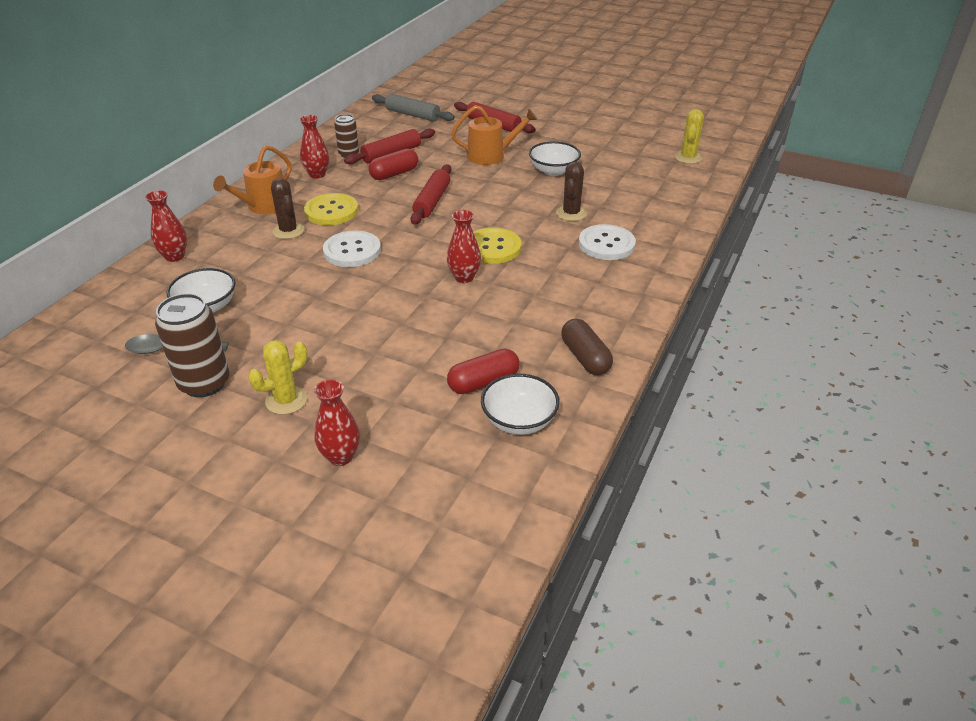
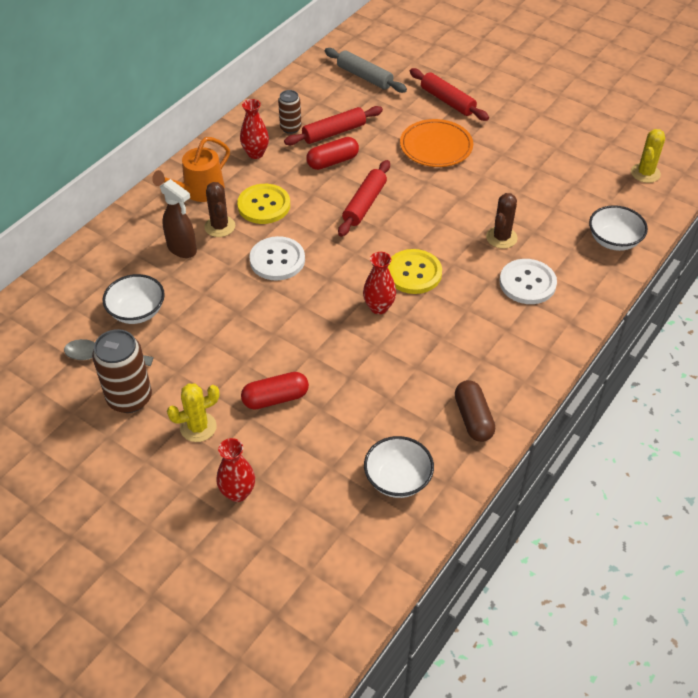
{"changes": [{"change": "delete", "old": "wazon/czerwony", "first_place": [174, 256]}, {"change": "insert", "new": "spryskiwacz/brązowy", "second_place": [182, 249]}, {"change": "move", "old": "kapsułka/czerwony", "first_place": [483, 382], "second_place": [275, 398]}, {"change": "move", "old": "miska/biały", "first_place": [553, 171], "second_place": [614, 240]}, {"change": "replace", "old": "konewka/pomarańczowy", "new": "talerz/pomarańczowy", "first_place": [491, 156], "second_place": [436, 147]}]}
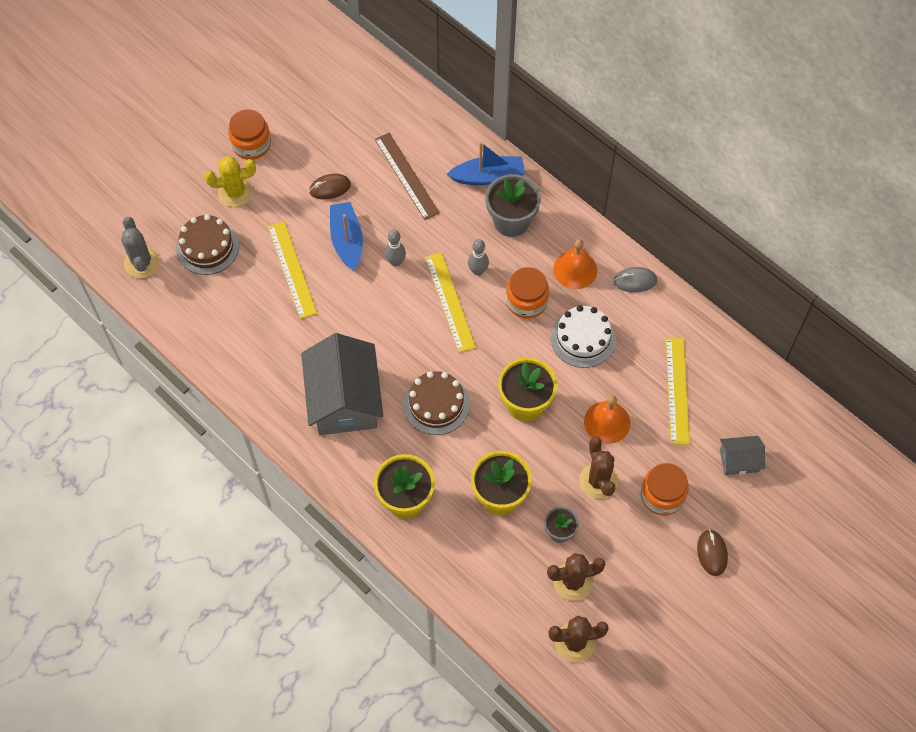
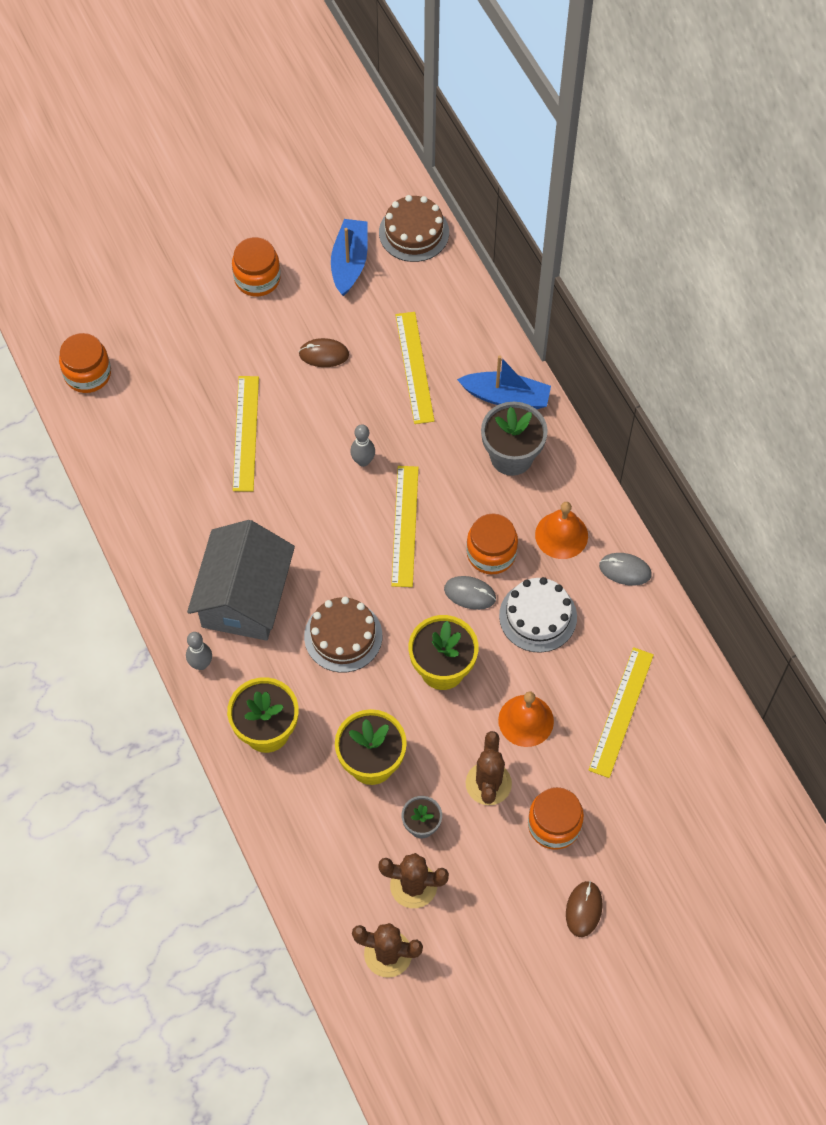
{"changes": [{"change": "delete", "old": "kaktus/żółty", "first_place": [235, 192]}, {"change": "delete", "old": "domek/szary", "first_place": [739, 460]}, {"change": "insert", "new": "myszka/szary", "second_place": [470, 594]}, {"change": "move", "old": "tort/brązowy", "first_place": [207, 247], "second_place": [414, 232]}, {"change": "move", "old": "łódka/niebieski", "first_place": [347, 241], "second_place": [349, 262]}, {"change": "move", "old": "kręgiel/szary", "first_place": [478, 271], "second_place": [201, 664]}, {"change": "replace", "old": "kaktus/szary", "new": "słoik/pomarańczowy", "first_place": [142, 263], "second_place": [88, 374]}, {"change": "recolor", "old": "linijka/brązowy", "new": "linijka/żółty", "first_place": [406, 176], "second_place": [414, 367]}]}
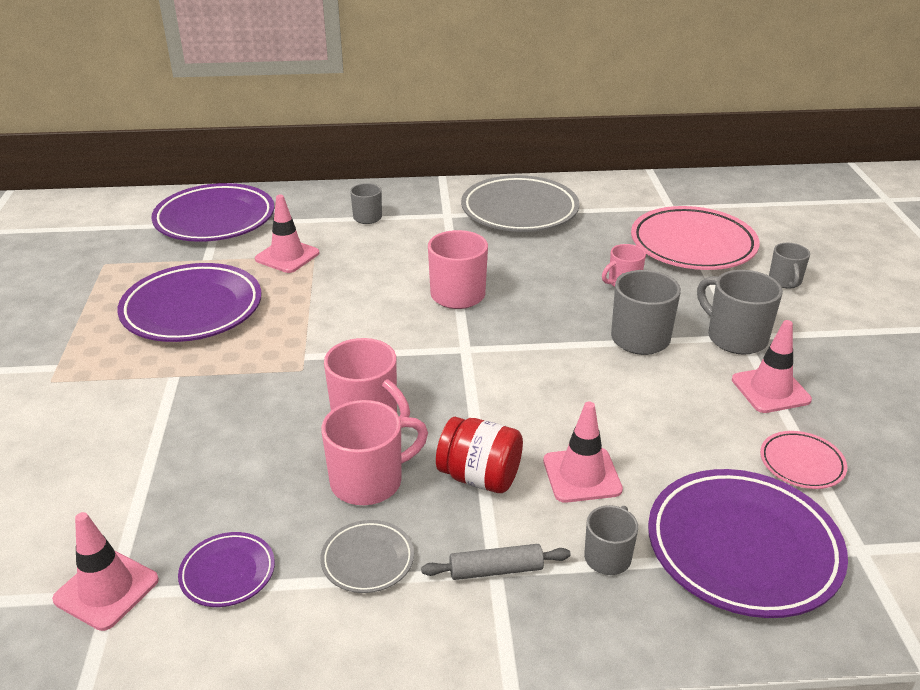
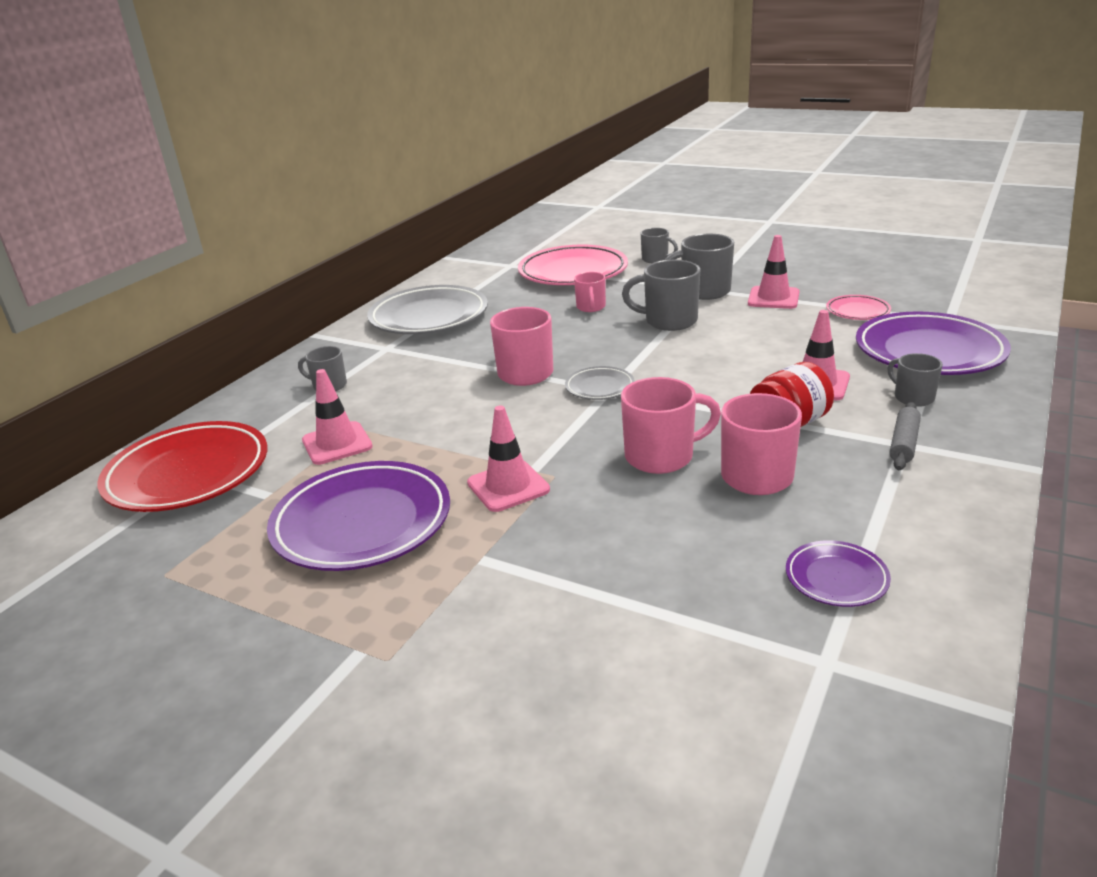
{"changes": [{"change": "move", "old": "pachołek/różowy", "first_place": [106, 590], "second_place": [508, 486]}, {"change": "move", "old": "talerz/szary", "first_place": [367, 560], "second_place": [599, 387]}, {"change": "recolor", "old": "talerz/fioletowy", "new": "talerz/czerwony", "first_place": [215, 219], "second_place": [188, 474]}]}
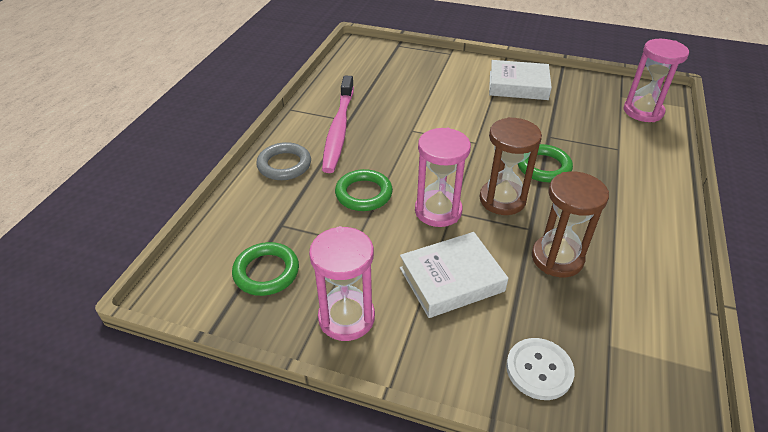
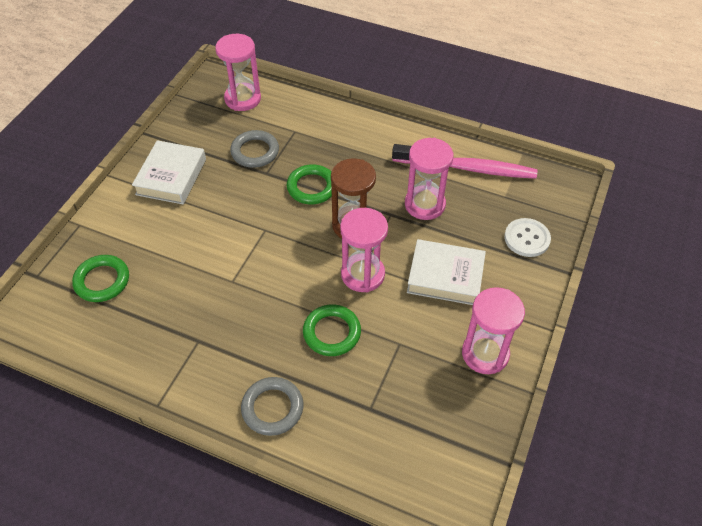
{"changes": [{"change": "insert", "new": "pierścień/szary", "second_place": [255, 152]}, {"change": "move", "old": "pierścień/zielony", "first_place": [266, 272], "second_place": [102, 281]}, {"change": "move", "old": "szczoteczka do zębów/różowy", "first_place": [338, 130], "second_place": [467, 168]}, {"change": "recolor", "old": "klepsydra/brązowy", "new": "klepsydra/różowy", "first_place": [557, 258], "second_place": [424, 204]}, {"change": "rotate", "old": "książka/biały", "first_place": [451, 279], "second_place": [445, 276], "degrees": -60}]}
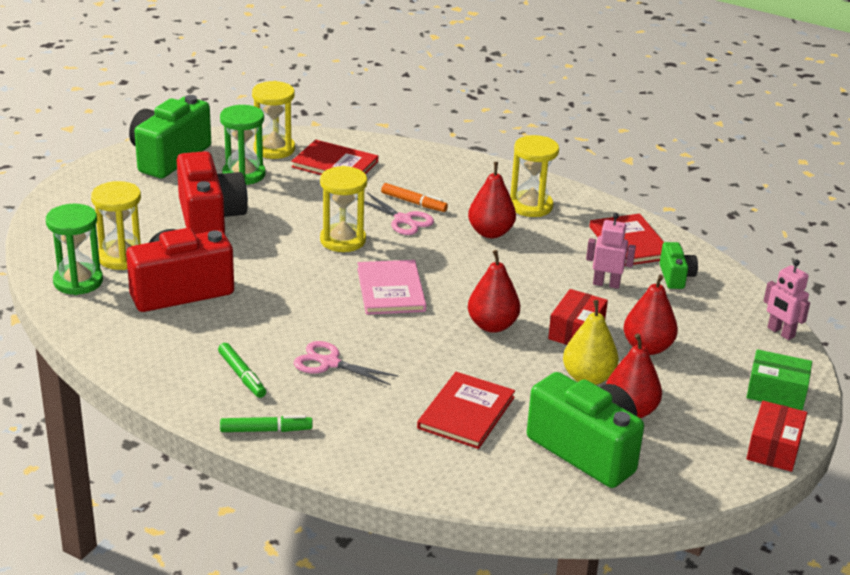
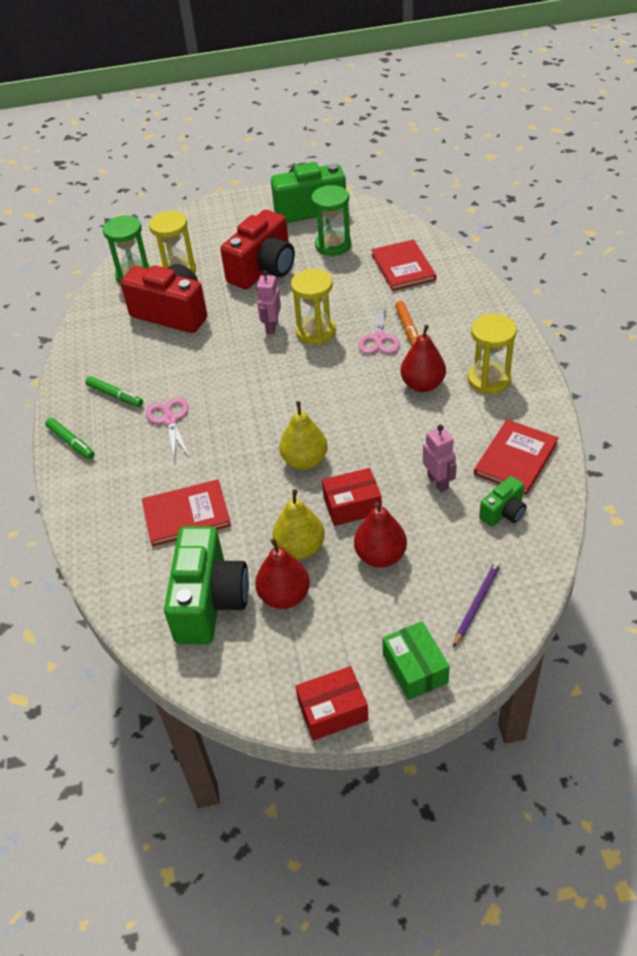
{"changes": [{"change": "delete", "old": "klepsydra/żółty", "first_place": [274, 149]}, {"change": "delete", "old": "książka/różowy", "first_place": [391, 290]}, {"change": "insert", "new": "ołówek/fioletowy", "second_place": [476, 603]}, {"change": "move", "old": "robot/różowy", "first_place": [780, 332], "second_place": [271, 327]}, {"change": "recolor", "old": "gruszka/czerwony", "new": "gruszka/żółty", "first_place": [492, 325], "second_place": [305, 461]}, {"change": "rotate", "old": "flamaster/zielony", "first_place": [242, 375], "second_place": [115, 395], "degrees": -75}]}
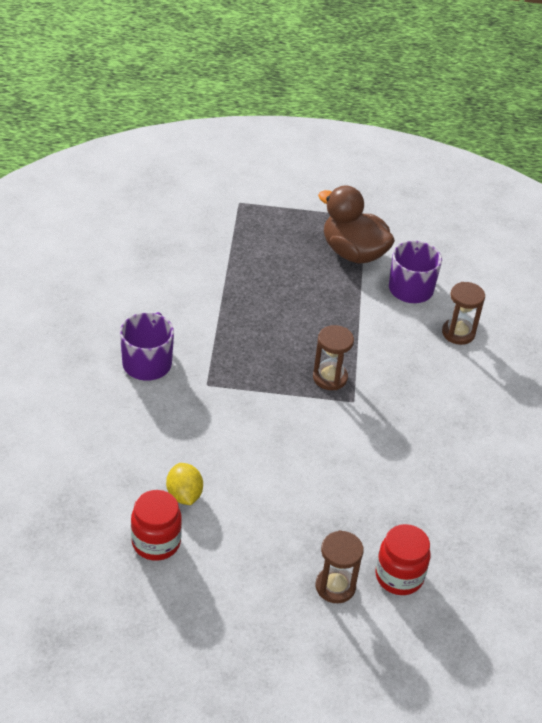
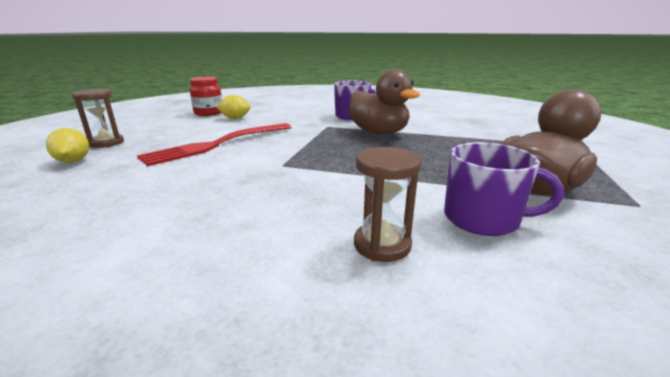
{"changes": [{"change": "delete", "old": "klepsydra/brązowy", "first_place": [330, 378]}, {"change": "insert", "new": "widelec/czerwony", "second_place": [218, 144]}, {"change": "insert", "new": "kaczka/brązowy", "second_place": [378, 133]}, {"change": "replace", "old": "słoik/czerwony", "new": "cytryna/żółty", "first_place": [399, 576], "second_place": [73, 161]}]}
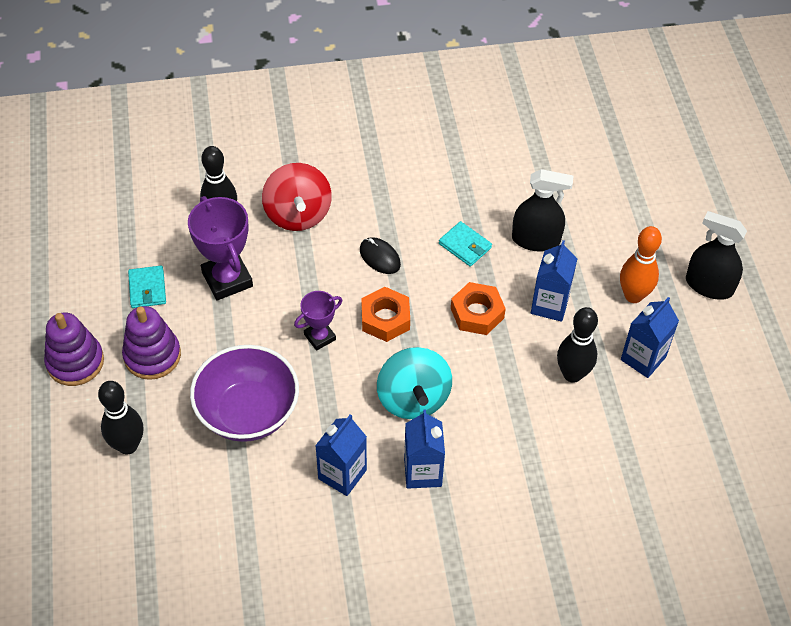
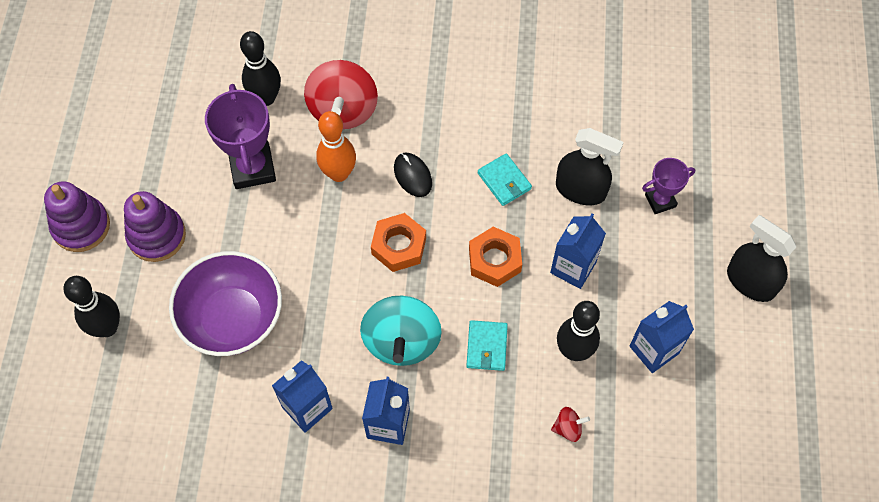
{"changes": [{"change": "insert", "new": "bączek/czerwony", "second_place": [568, 428]}, {"change": "move", "old": "portfel/turkusowy", "first_place": [147, 288], "second_place": [487, 346]}, {"change": "move", "old": "puchar/fioletowy", "first_place": [320, 337], "second_place": [660, 201]}, {"change": "move", "old": "kręgiel/pomarańczowy", "first_place": [633, 295], "second_place": [339, 173]}]}
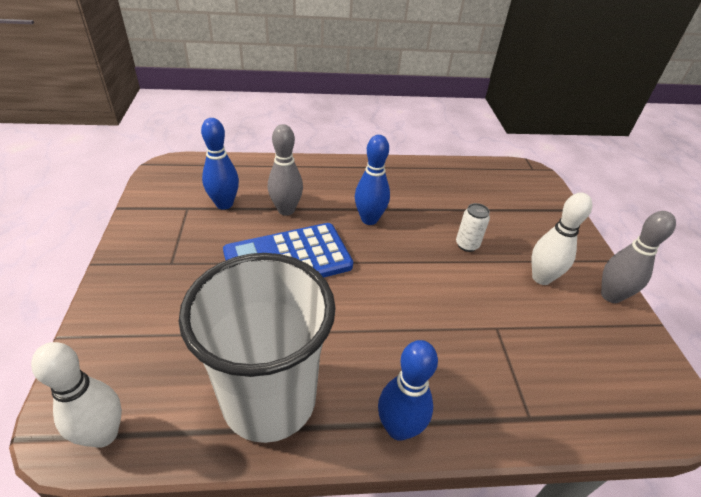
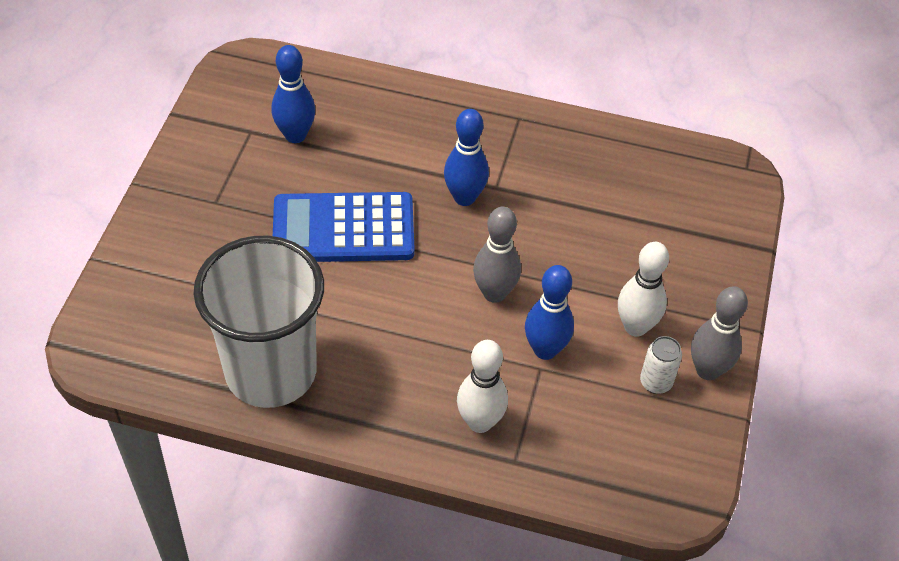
{"changes": [{"change": "move", "old": "kręgiel/biały", "first_place": [104, 434], "second_place": [480, 422]}, {"change": "move", "old": "kręgiel/szary", "first_place": [286, 210], "second_place": [494, 293]}, {"change": "move", "old": "kręgiel/niebieski", "first_place": [398, 428], "second_place": [545, 350]}, {"change": "move", "old": "puszka/biały", "first_place": [467, 245], "second_place": [655, 382]}]}
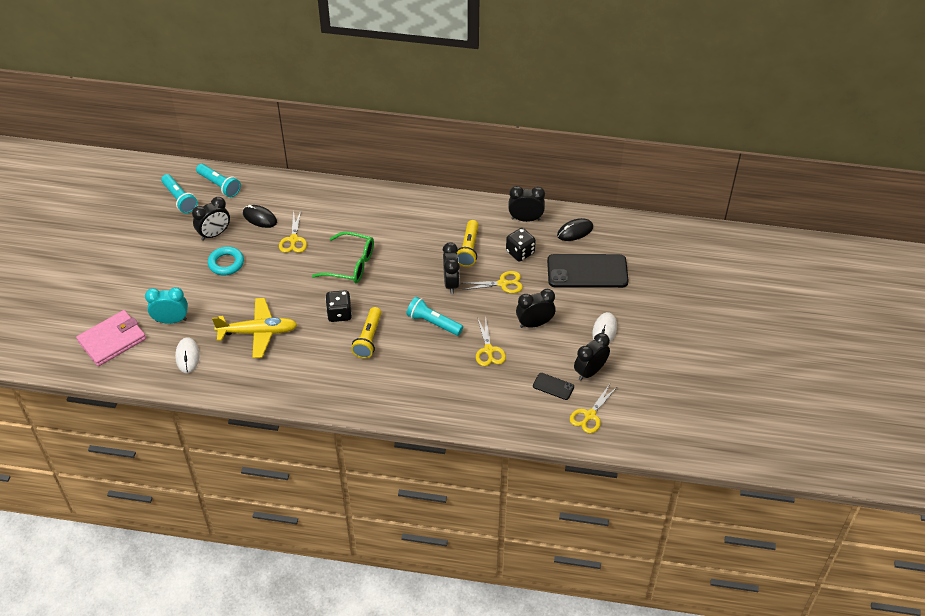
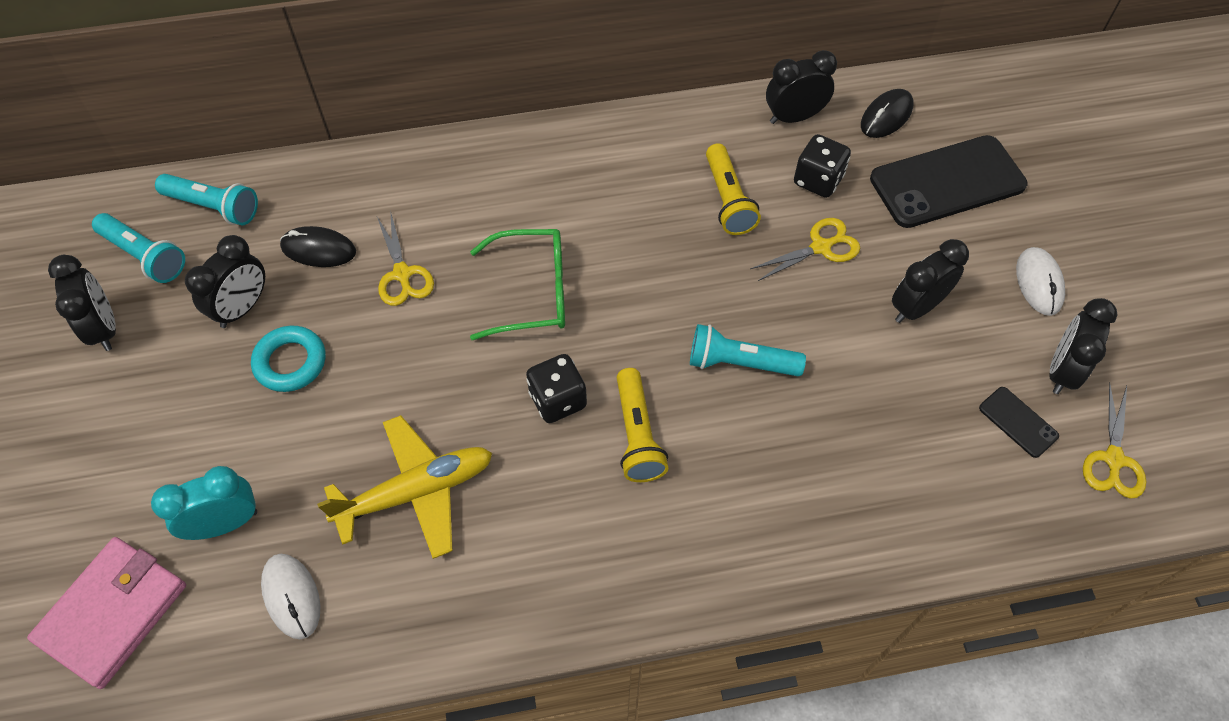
{"changes": [{"change": "delete", "old": "nożyczki/żółty", "first_place": [489, 350]}, {"change": "move", "old": "budzik/czarny", "first_place": [451, 283], "second_place": [104, 328]}, {"change": "rotate", "old": "telefon/czarny", "first_place": [553, 386], "second_place": [1018, 422], "degrees": 45}]}
